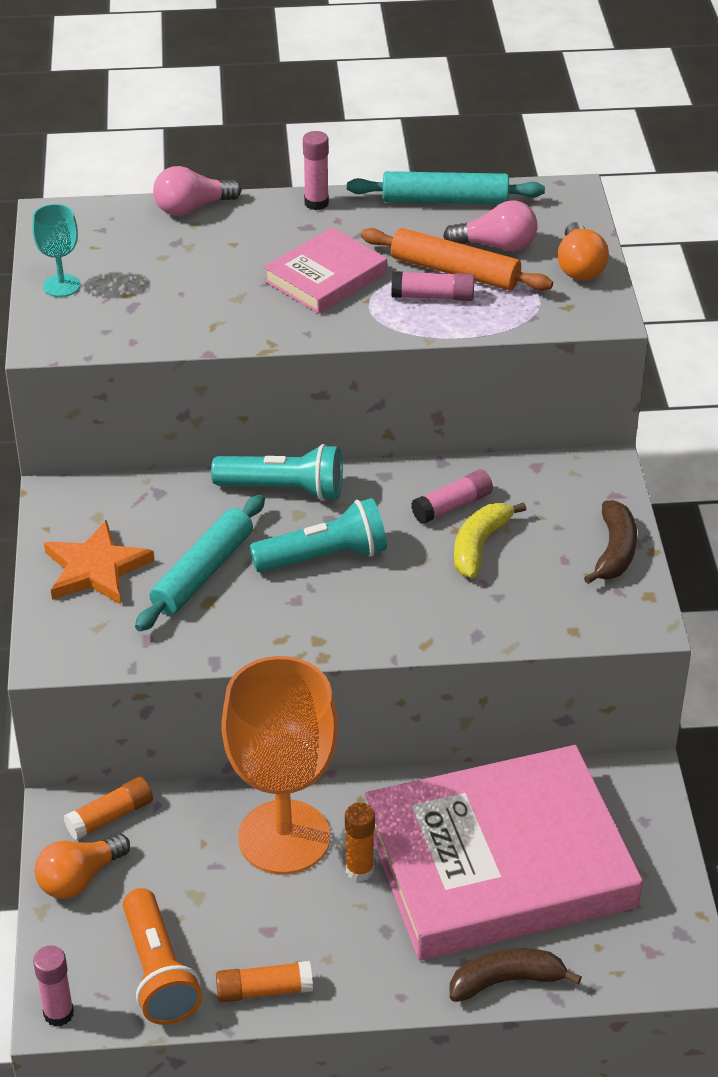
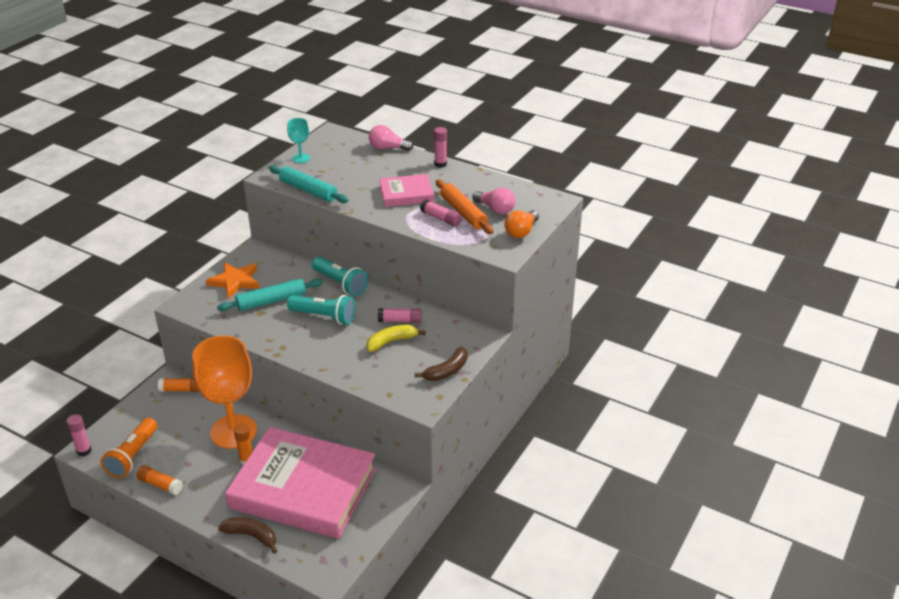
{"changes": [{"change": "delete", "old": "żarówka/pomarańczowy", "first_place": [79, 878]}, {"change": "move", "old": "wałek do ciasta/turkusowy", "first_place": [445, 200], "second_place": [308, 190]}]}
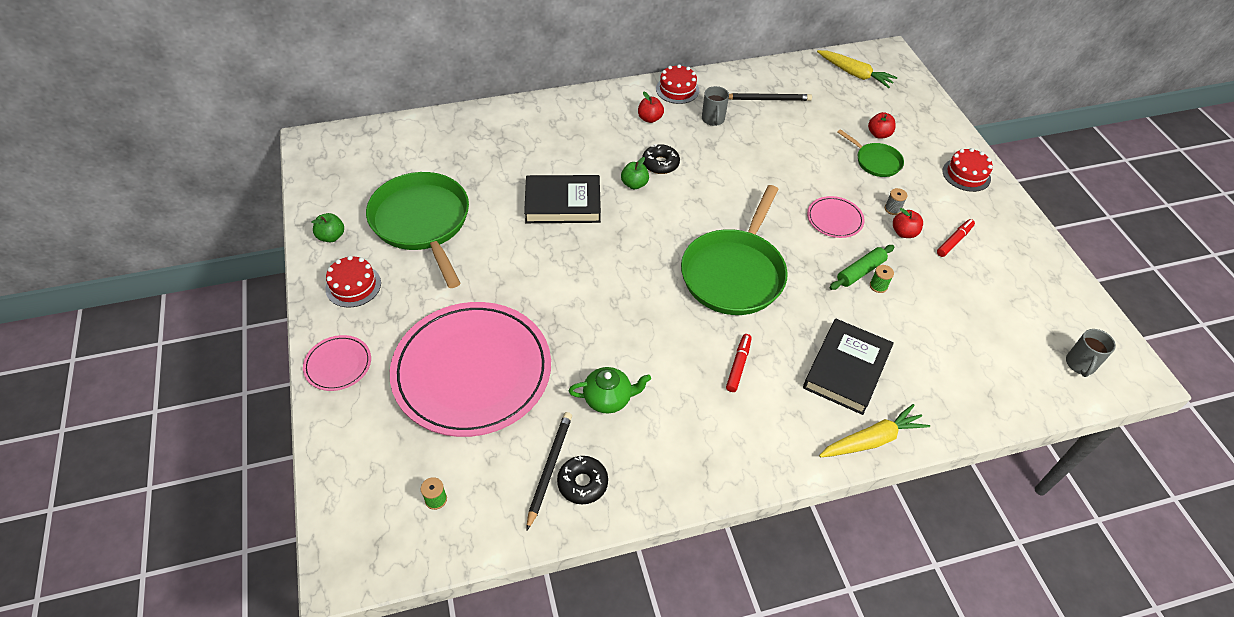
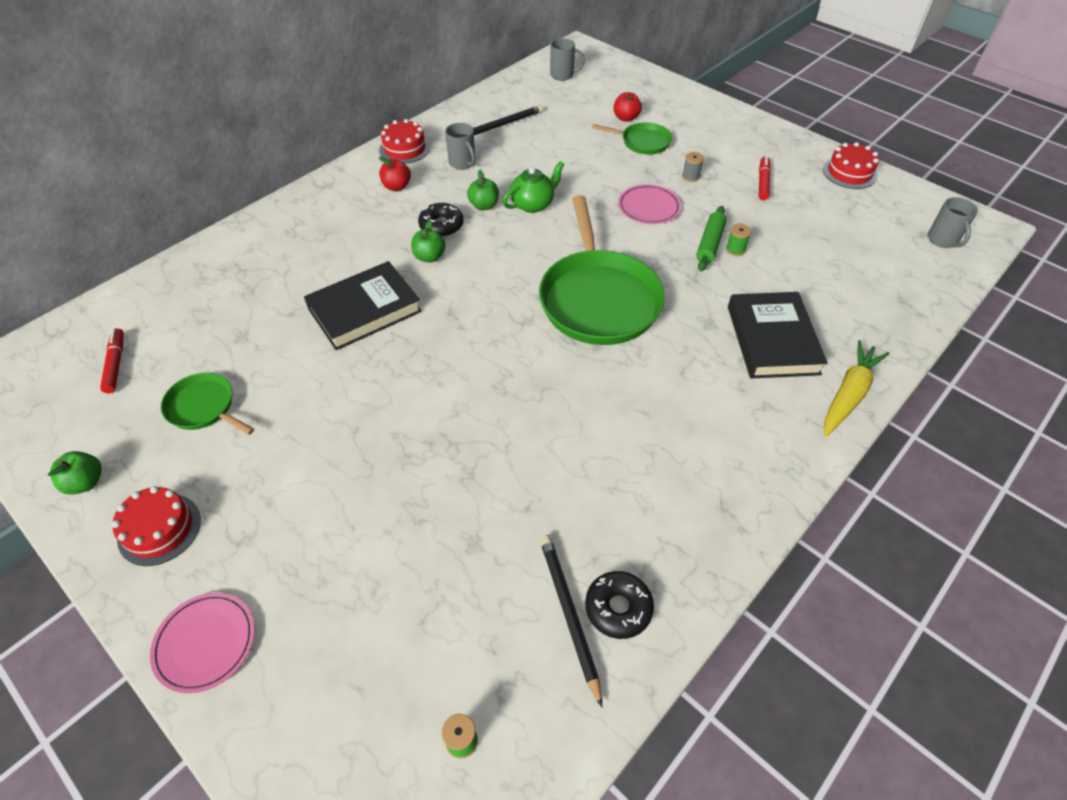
{"changes": [{"change": "delete", "old": "talerz/różowy", "first_place": [472, 371]}, {"change": "delete", "old": "jabłko/czerwony", "first_place": [904, 233]}, {"change": "insert", "new": "jabłko/zielony", "second_place": [484, 205]}, {"change": "move", "old": "imbryk/zielony", "first_place": [608, 399], "second_place": [533, 204]}, {"change": "move", "old": "flamaster/czerwony", "first_place": [738, 365], "second_place": [116, 364]}, {"change": "move", "old": "tort/czerwony", "first_place": [966, 175], "second_place": [849, 172]}, {"change": "replace", "old": "marchewka/żółty", "new": "kubek/szary", "first_place": [854, 74], "second_place": [563, 75]}, {"change": "resize", "old": "patelnia/zielony", "first_place": [422, 222], "second_place": [203, 407], "factor": 0.49}]}
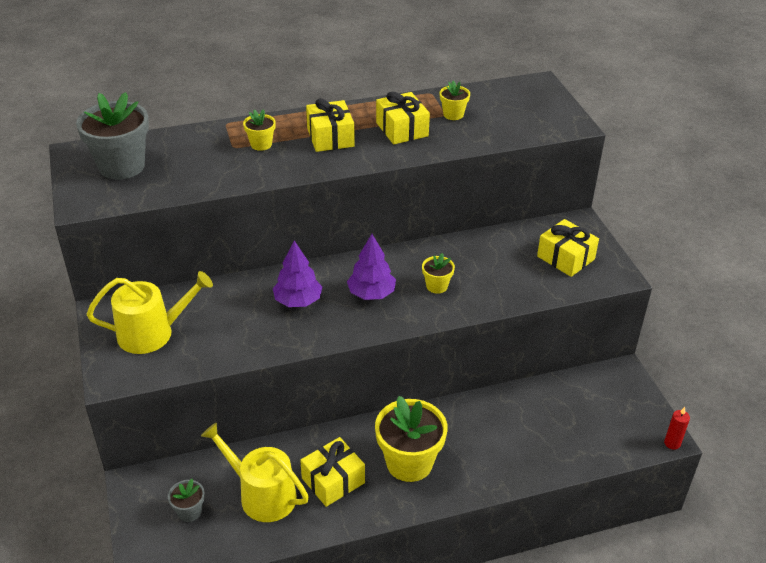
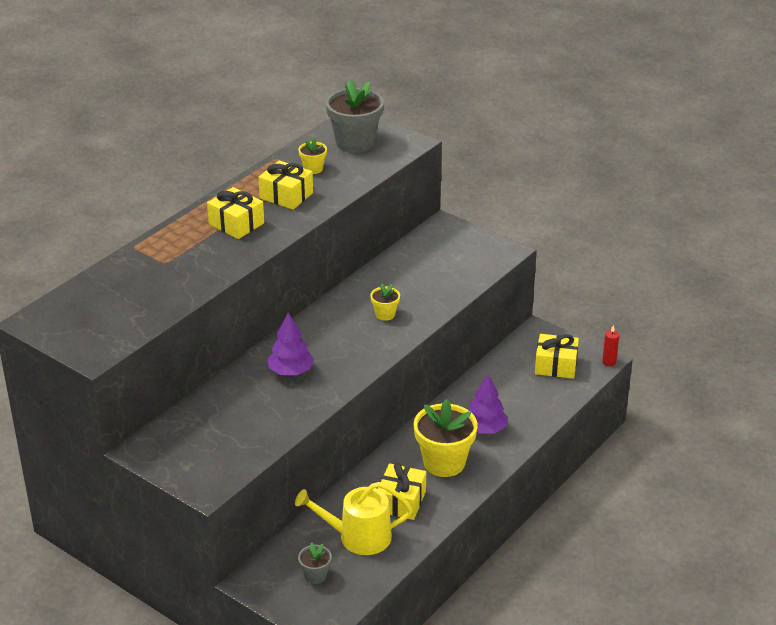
{"changes": [{"change": "delete", "old": "konewka/żółty", "first_place": [152, 333]}, {"change": "delete", "old": "doniczka/żółty", "first_place": [261, 144]}, {"change": "move", "old": "doniczka/szary", "first_place": [122, 166], "second_place": [355, 143]}, {"change": "move", "old": "drzewko/fioletowy", "first_place": [371, 293], "second_place": [485, 429]}, {"change": "move", "old": "prezent/żółty", "first_place": [565, 258], "second_place": [555, 365]}]}
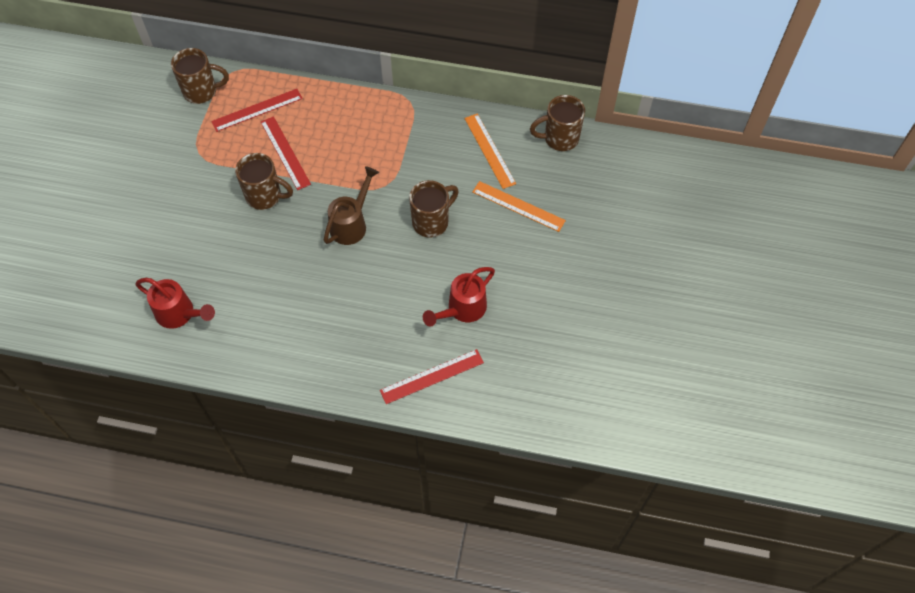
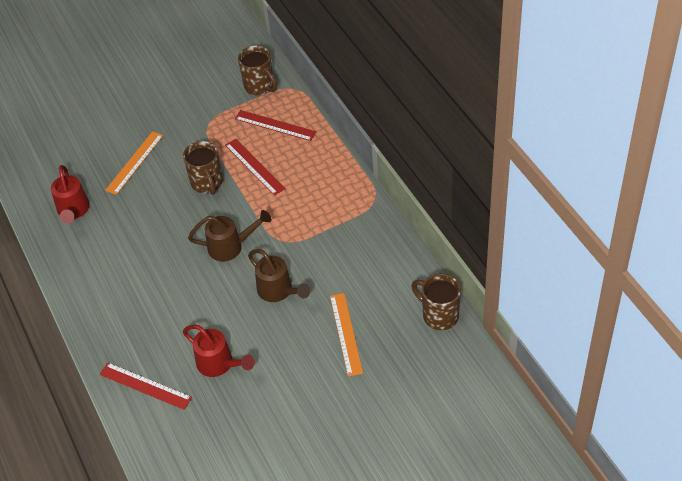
{"changes": [{"change": "move", "old": "linijka/pomarańczowy", "first_place": [489, 150], "second_place": [134, 162]}, {"change": "replace", "old": "kubek/brązowy", "new": "konewka/brązowy", "first_place": [432, 222], "second_place": [278, 291]}, {"change": "rotate", "old": "linijka/czerwony", "first_place": [285, 153], "second_place": [254, 166], "degrees": -60}, {"change": "rotate", "old": "konewka/czerwony", "first_place": [462, 309], "second_place": [219, 364], "degrees": -150}]}
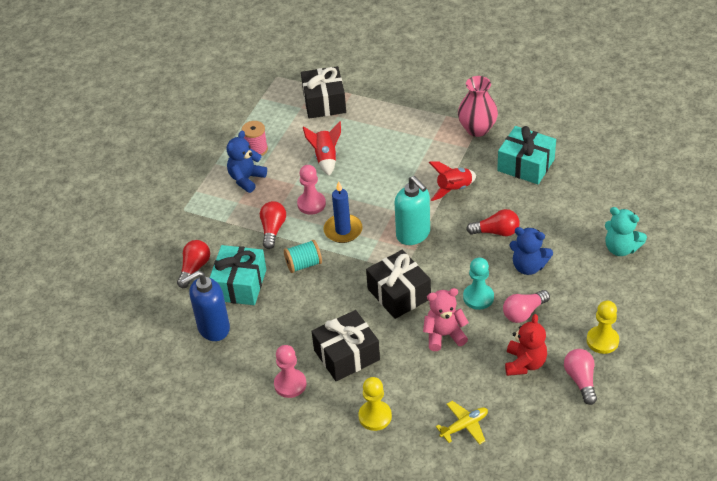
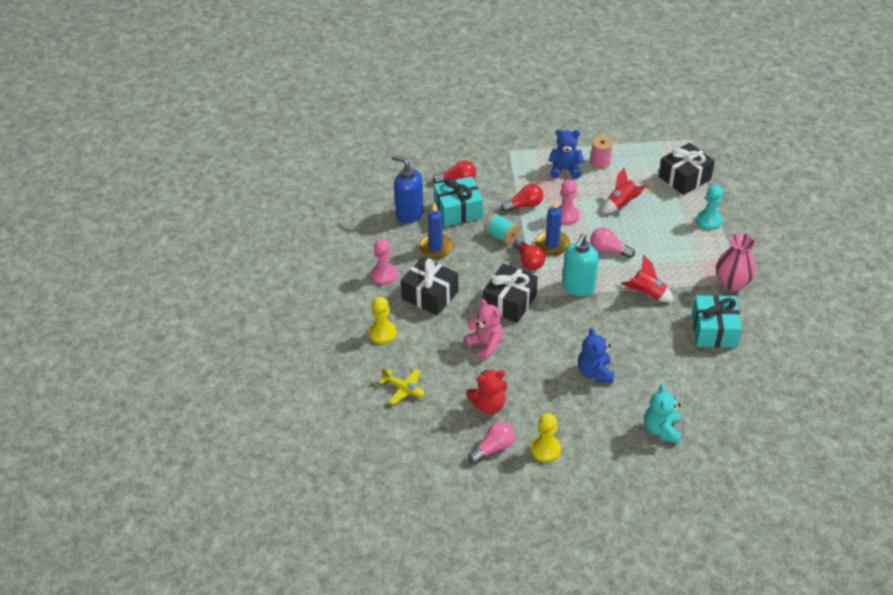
{"changes": [{"change": "insert", "new": "świeca/niebieski", "second_place": [436, 248]}, {"change": "move", "old": "pionek/turkusowy", "first_place": [478, 297], "second_place": [708, 221]}, {"change": "move", "old": "żarówka/czerwony", "first_place": [496, 232], "second_place": [528, 261]}, {"change": "move", "old": "żarówka/różowy", "first_place": [524, 313], "second_place": [608, 250]}]}
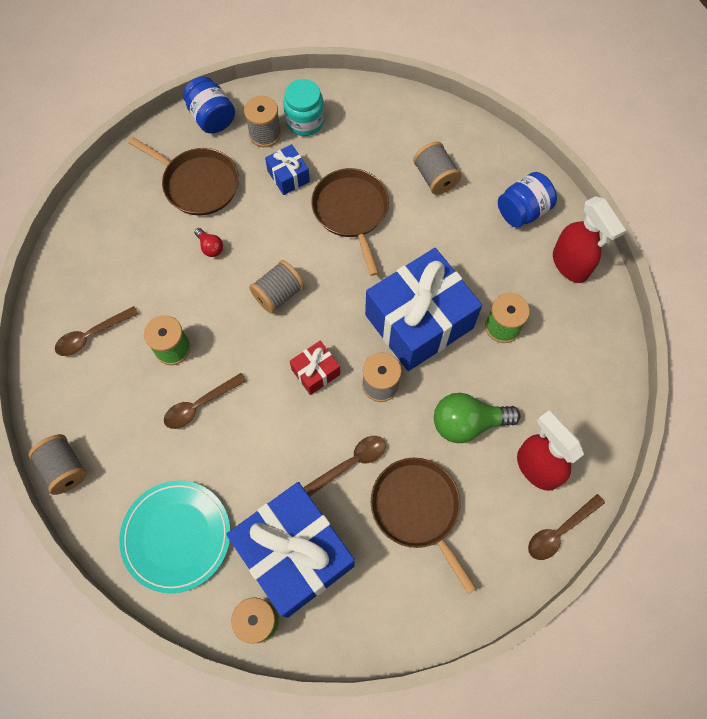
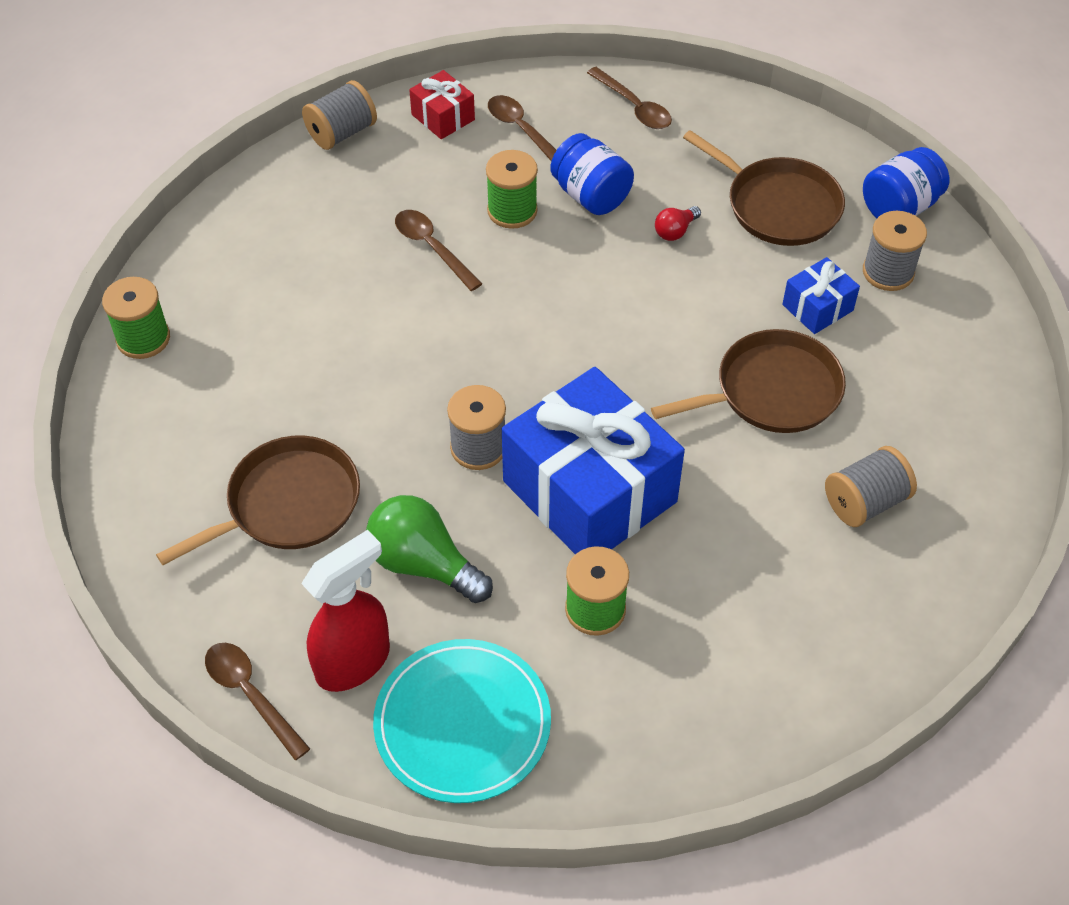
{"changes": [{"change": "delete", "old": "prezent/niebieski", "first_place": [295, 554]}, {"change": "delete", "old": "szpulka/szary", "first_place": [278, 294]}, {"change": "delete", "old": "słoik/turkusowy", "first_place": [305, 121]}, {"change": "delete", "old": "spryskiwacz/czerwony", "first_place": [570, 265]}, {"change": "move", "old": "talerz/turkusowy", "first_place": [176, 536], "second_place": [462, 723]}, {"change": "move", "old": "prezent/czerwony", "first_place": [315, 372], "second_place": [443, 117]}, {"change": "move", "old": "łyżka/brązowy", "first_place": [351, 463], "second_place": [634, 107]}, {"change": "move", "old": "słoik/niebieski", "first_place": [522, 211], "second_place": [591, 195]}, {"change": "rotate", "old": "patelnia/brązowy", "first_place": [198, 184], "second_place": [778, 205], "degrees": -75}, {"change": "rotate", "old": "żarówka/zielony", "first_place": [467, 423], "second_place": [423, 564], "degrees": -45}]}
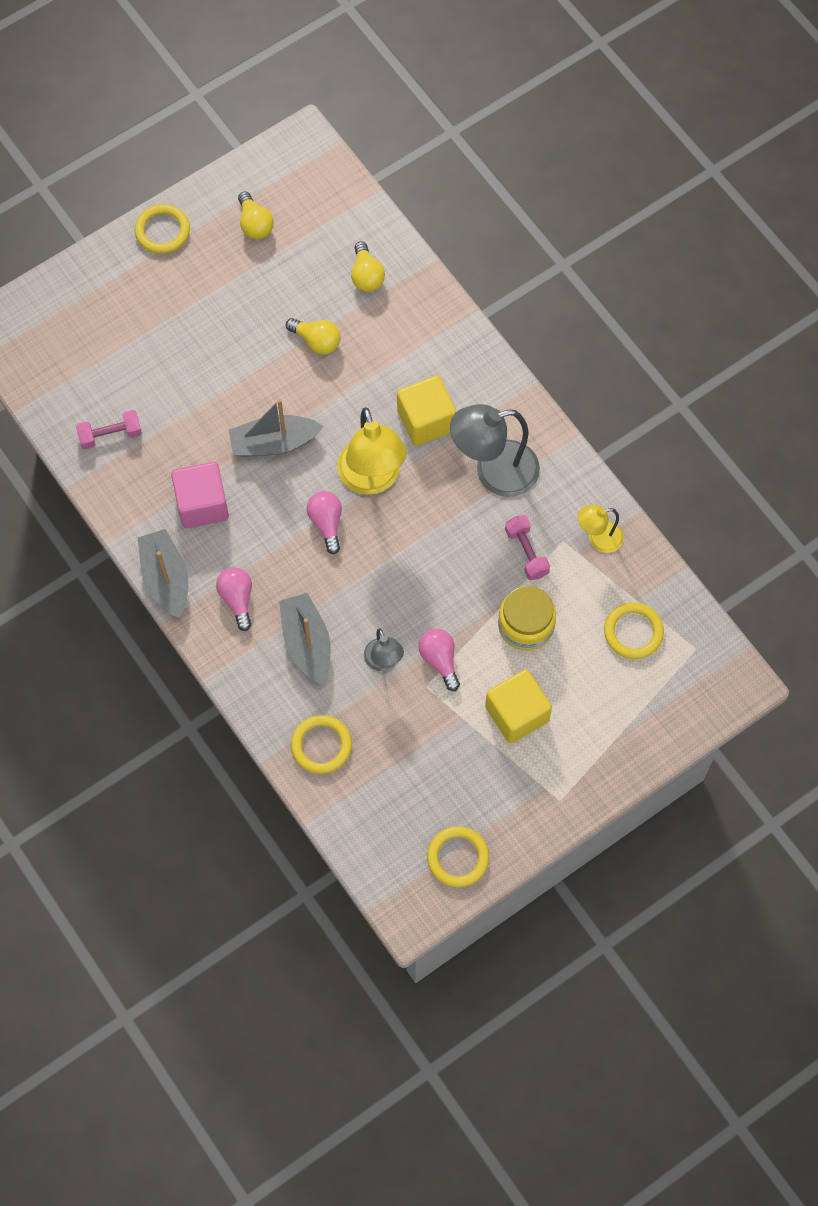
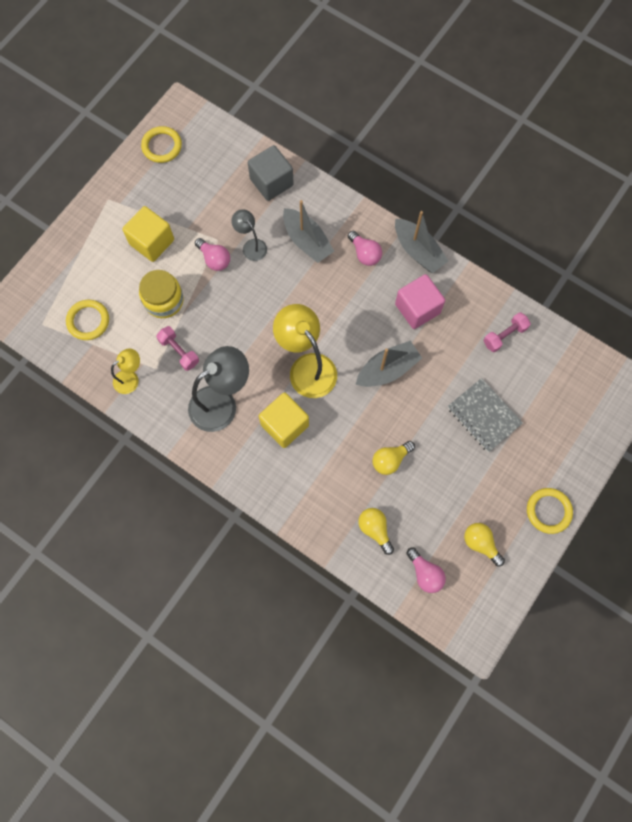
{"changes": [{"change": "insert", "new": "zeszyt/szary", "second_place": [483, 416]}, {"change": "move", "old": "żarówka/różowy", "first_place": [326, 523], "second_place": [425, 573]}, {"change": "replace", "old": "pierścień/żółty", "new": "sześcian/szary", "first_place": [321, 745], "second_place": [271, 182]}, {"change": "rotate", "old": "żarówka/żółty", "first_place": [316, 341], "second_place": [390, 460], "degrees": -45}]}
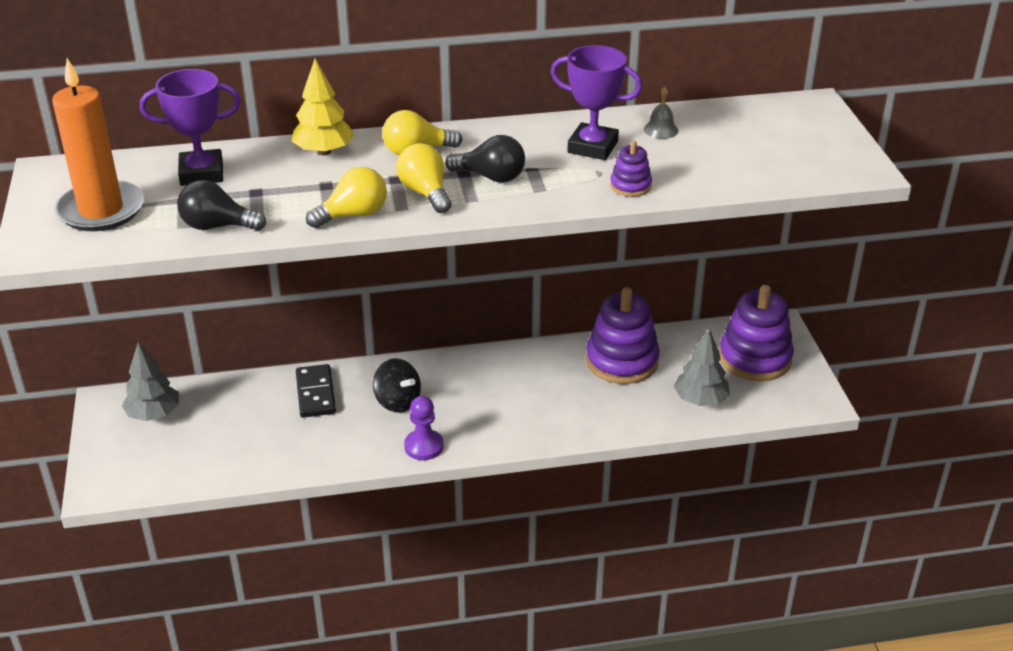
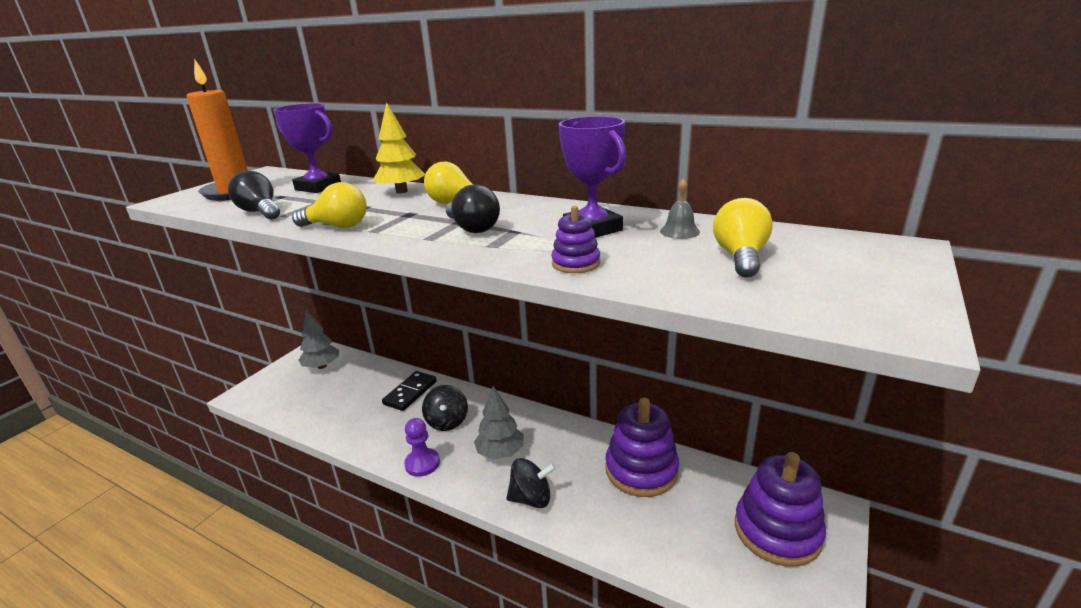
{"changes": [{"change": "insert", "new": "bączek/czarny", "second_place": [531, 498]}, {"change": "move", "old": "żarówka/żółty", "first_place": [425, 192], "second_place": [740, 257]}, {"change": "move", "old": "drzewko/szary", "first_place": [700, 400], "second_place": [500, 452]}]}
